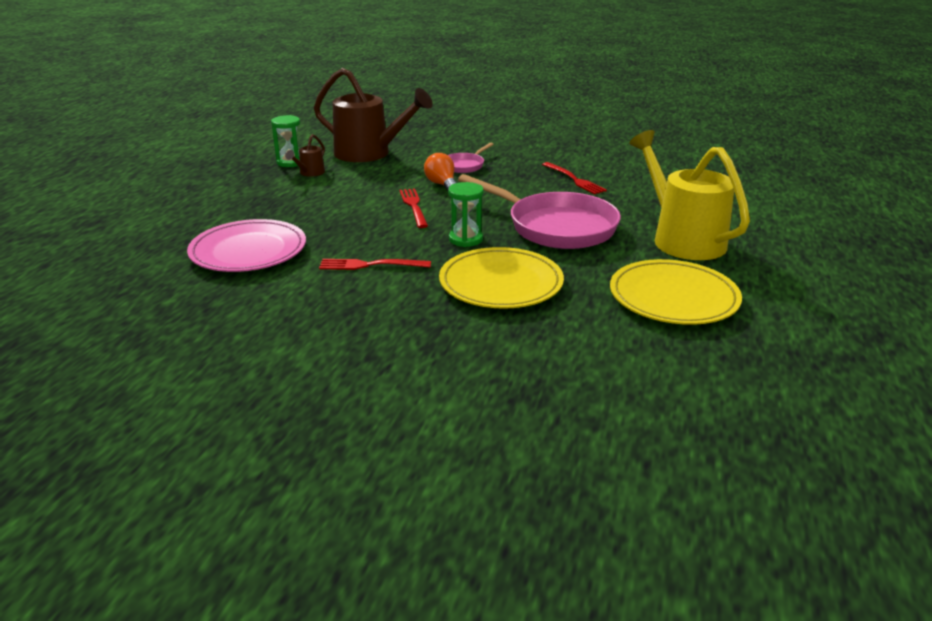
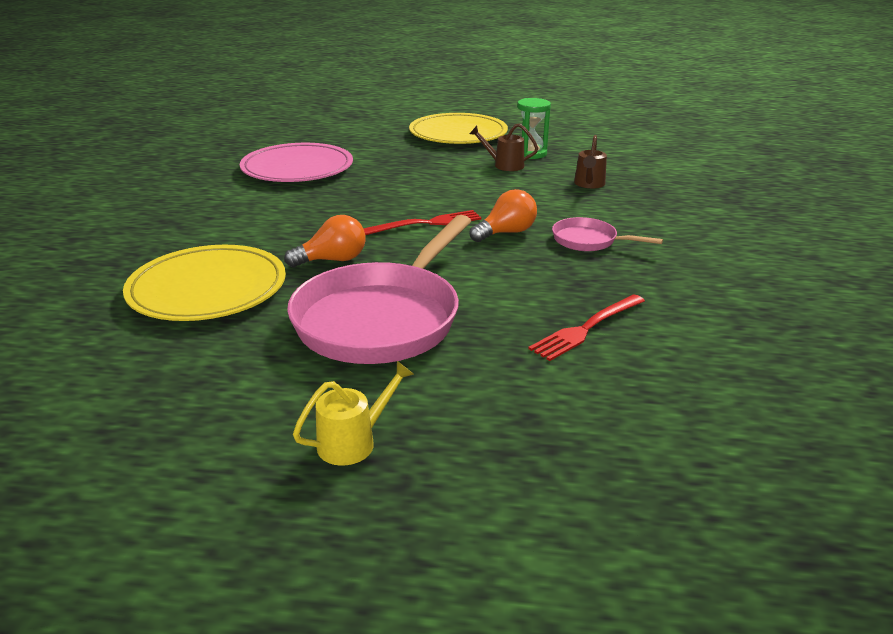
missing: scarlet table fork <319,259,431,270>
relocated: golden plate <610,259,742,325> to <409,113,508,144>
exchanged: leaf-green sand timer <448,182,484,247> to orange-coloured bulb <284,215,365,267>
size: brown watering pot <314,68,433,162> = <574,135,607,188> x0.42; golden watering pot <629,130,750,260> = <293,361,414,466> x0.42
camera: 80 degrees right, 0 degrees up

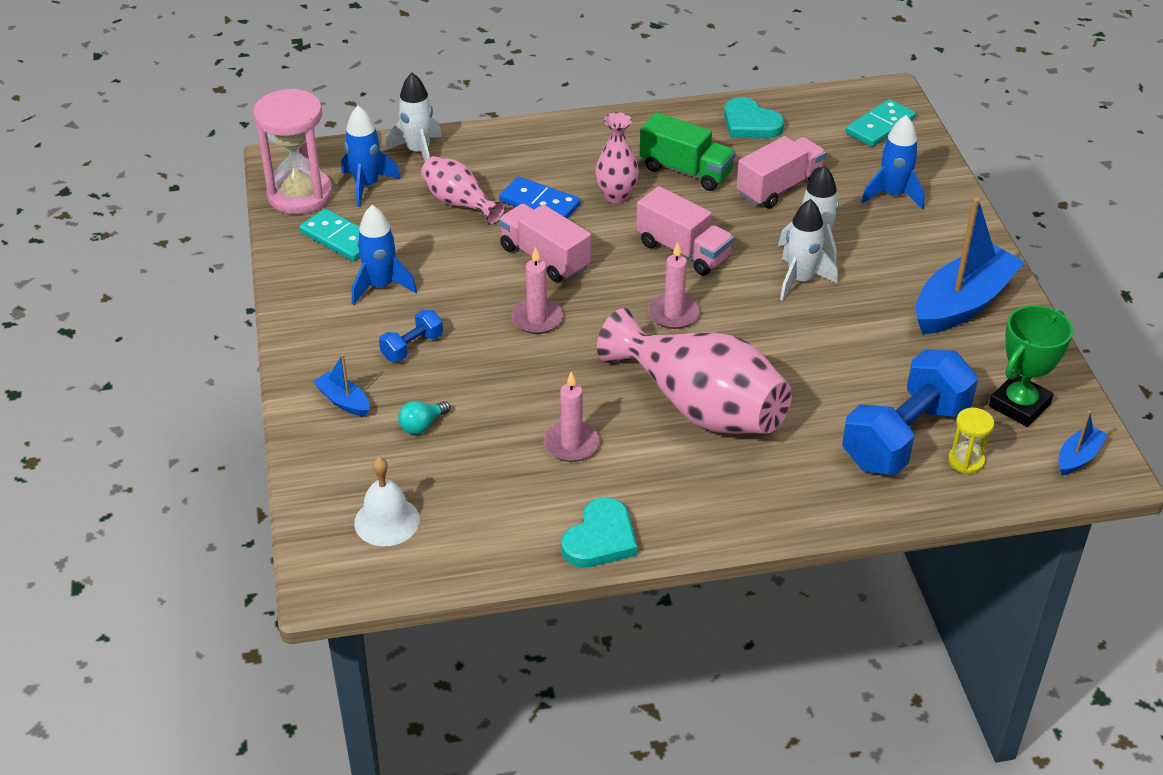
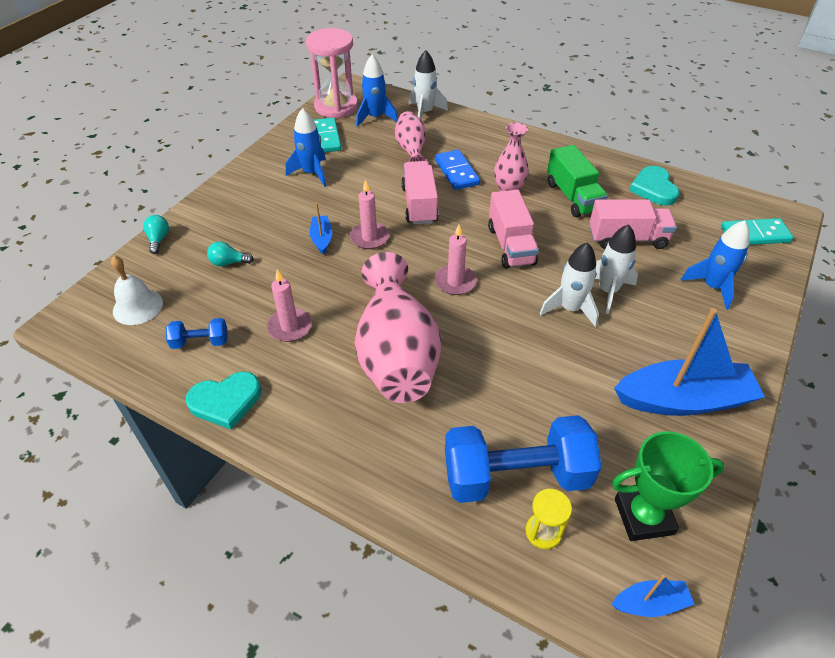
appeared: aqua bulb <143,215,169,254>
relocated: cobalt boat <313,354,370,417> to <310,203,332,254>; cobalt free weight <379,310,443,362> to <166,318,228,349>
camera: 40 degrees right, 5 degrees up

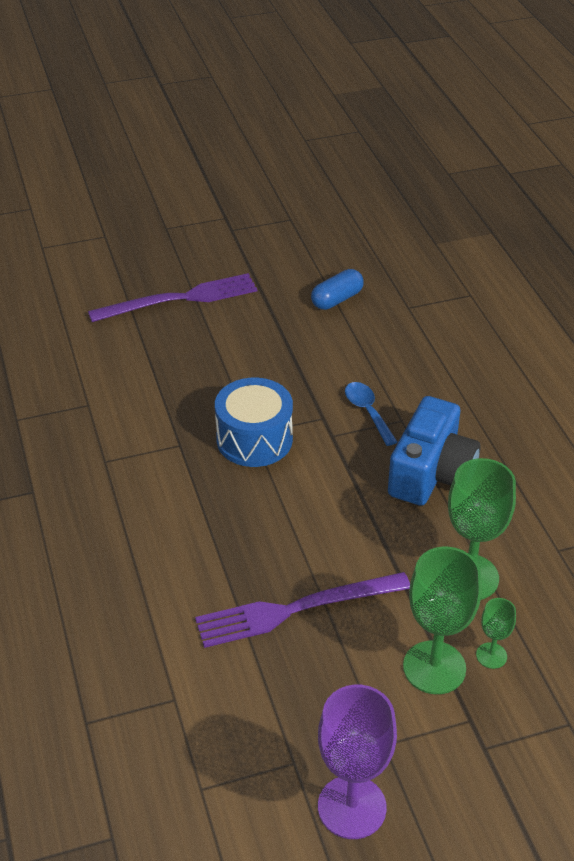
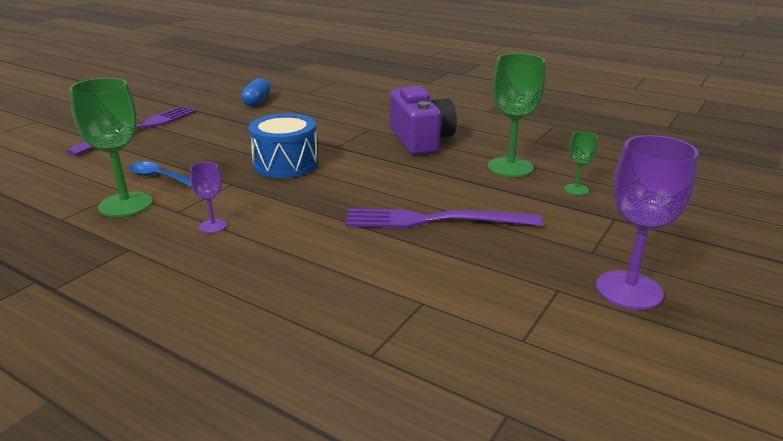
appeared: purple goblet <190,162,227,233>
relocated: cobalt spoon <345,382,397,446> to <128,162,192,187>; leaf-green goblet <403,547,482,694> to <69,78,153,217>
colour: cobalt photo camera <388,396,481,506> to purple photo camera <390,86,457,155>
spun: purple table fork <195,572,410,648> = <346,208,543,228> 60 degrees clockwise
camera: 40 degrees left, 15 degrees down

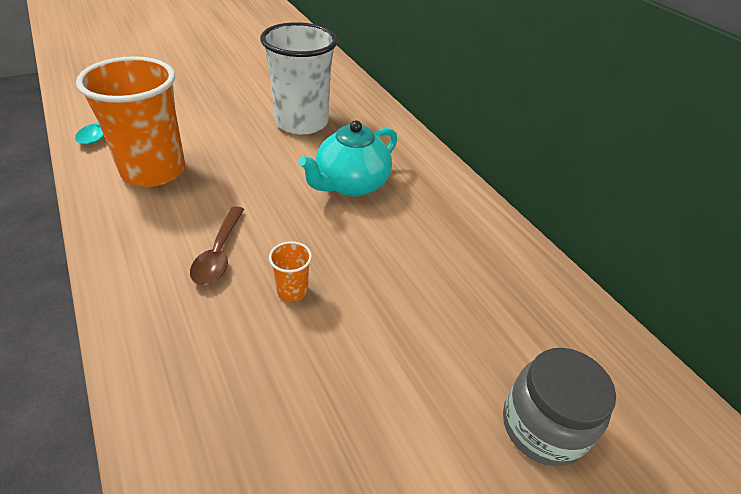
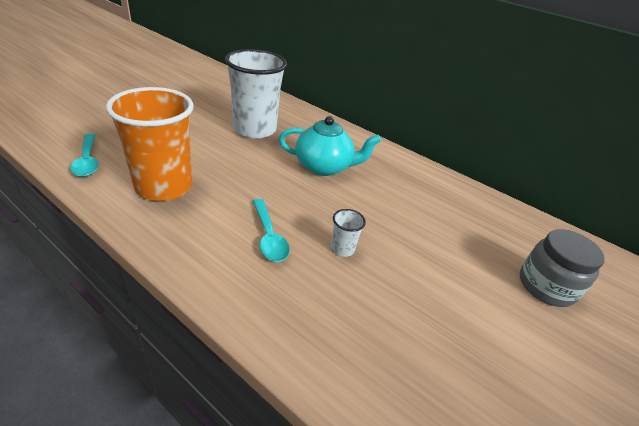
colour: brown spoon <190,206,244,285> to aqua spoon <253,199,290,262>; orange-coloured beaker <269,241,312,302> to snow-white beaker <331,209,366,257>
spun: aqua tea pot <298,120,397,197> = <279,116,381,176> 105 degrees counterclockwise
camera: 25 degrees left, 5 degrees down

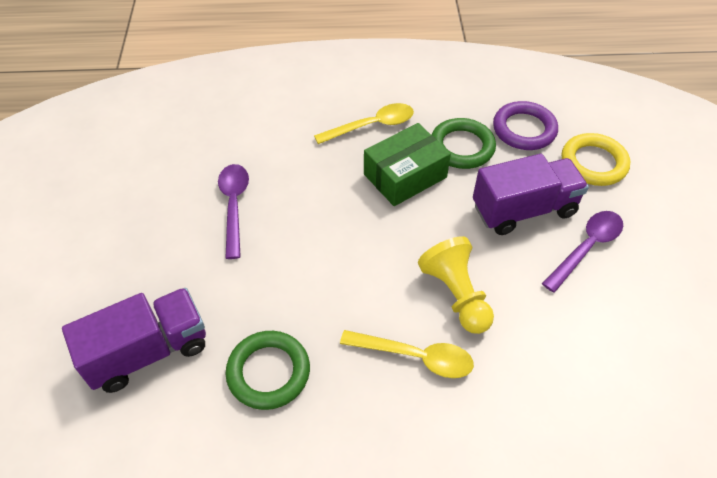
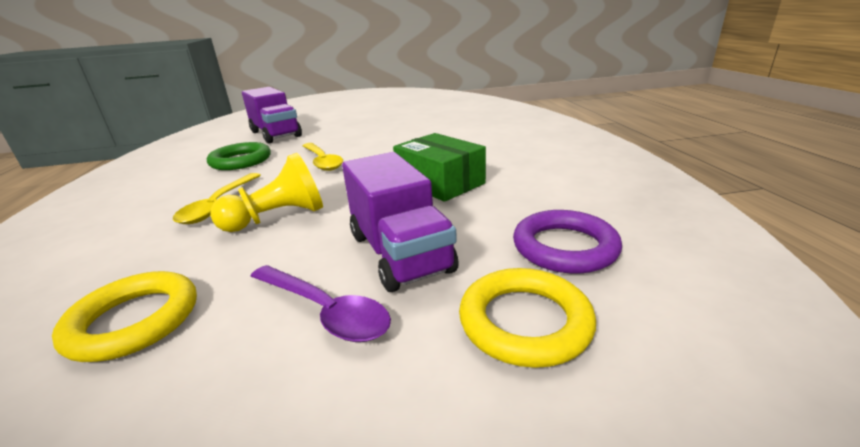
missing: purple spoon <218,164,249,259>; leaf-green hoop <431,118,496,169>
appeared: golden hoop <52,271,197,362>
relocated: golden spoon <314,103,414,144> to <303,143,343,171>
camera: 85 degrees right, 25 degrees down

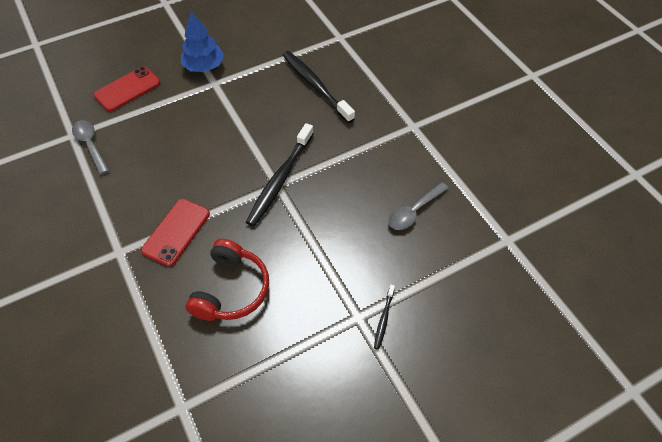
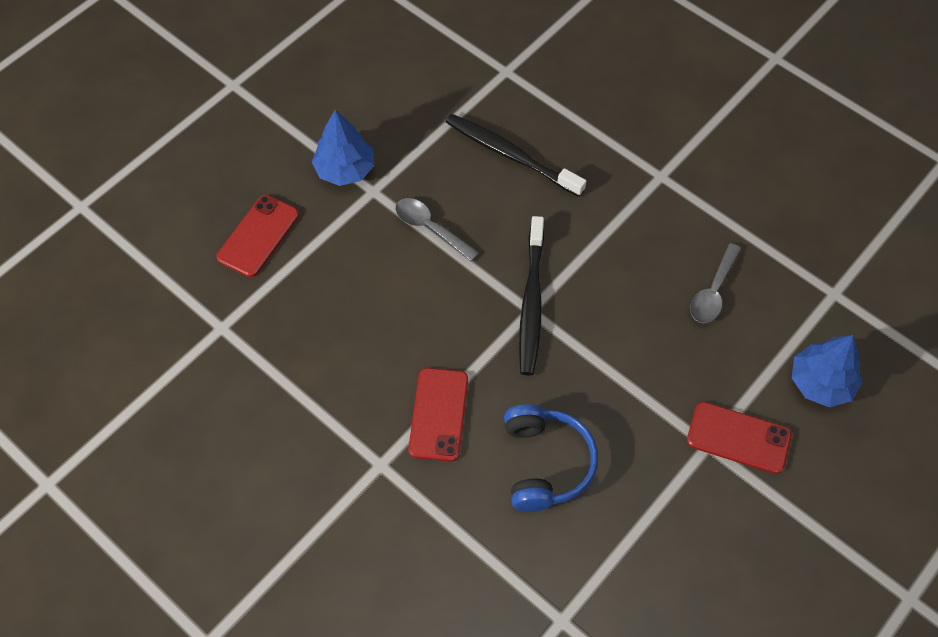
appeared: cobalt tree <792,335,862,407>
relocated: grey spoon <72,120,109,175> to <395,198,479,261>
exchanged: ebony toothbrush <374,285,395,350> to scarlet mobile phone <687,402,791,474>
colour: scarlet headset <186,239,269,321> to cobalt headset <504,404,598,512>
camera: 20 degrees left, 5 degrees up

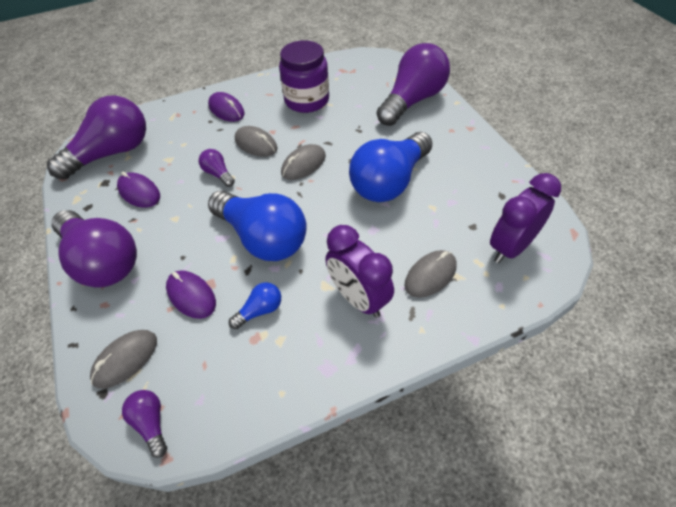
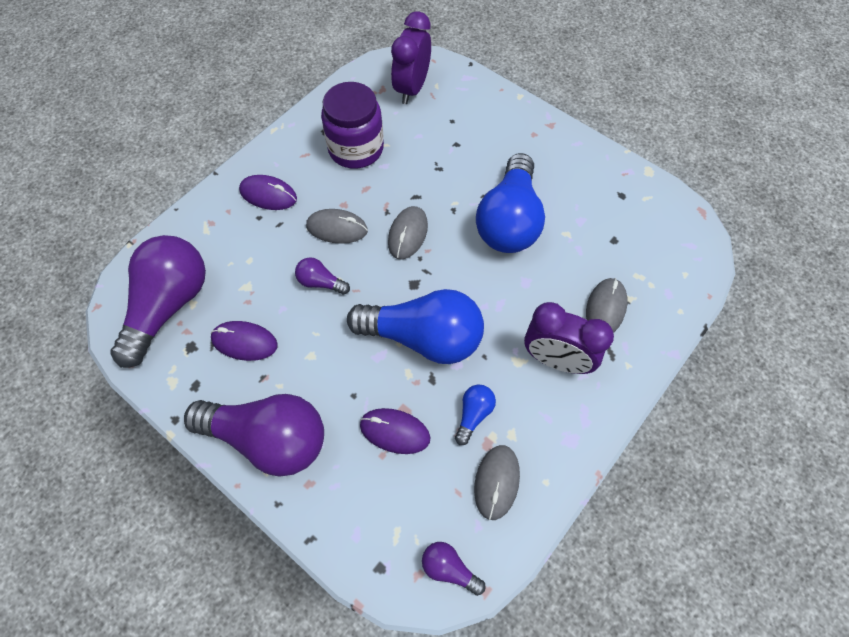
missing: purple bulb <377,43,450,126>
relocated: grey mouse <90,330,157,389> to <474,445,520,520>; purple alarm clock <490,173,561,263> to <391,11,431,104>
camera: 30 degrees left, 10 degrees up

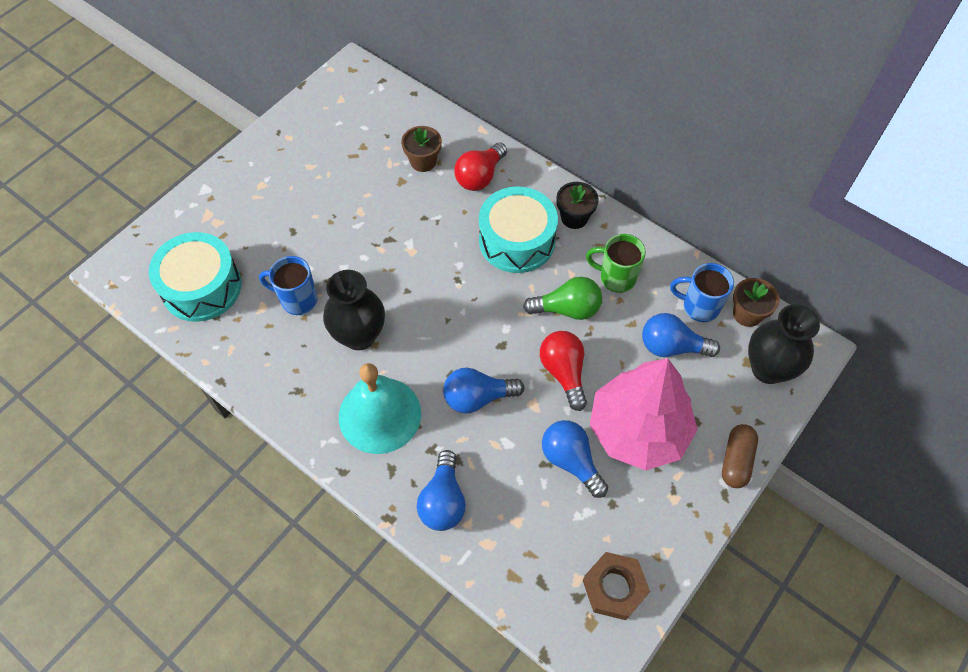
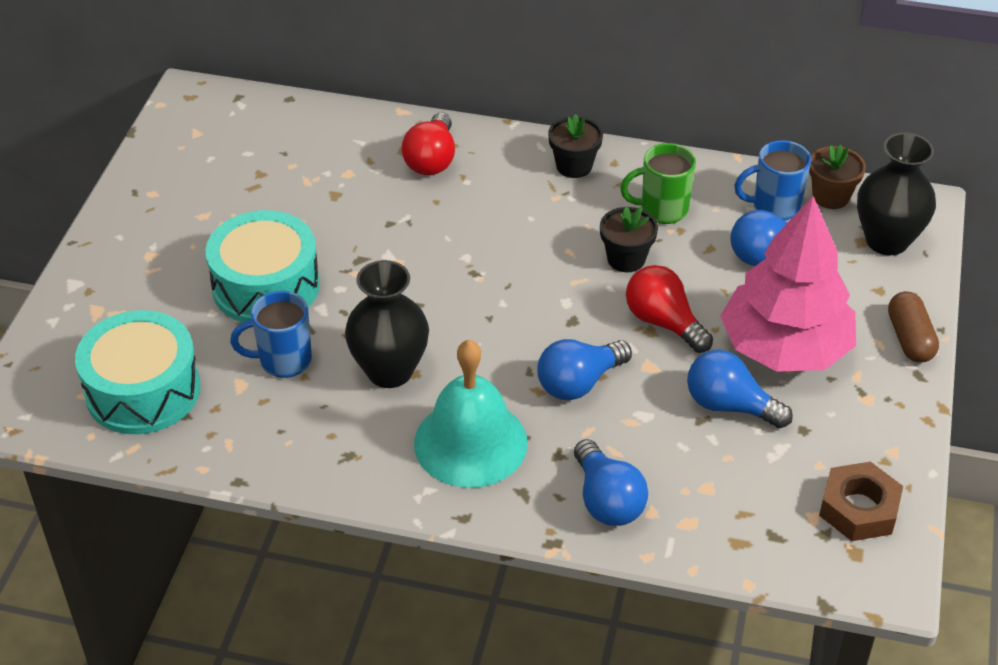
missing: brown potted plant <401,126,442,172>
relocated: aqua snare drum <479,186,558,273> to <205,210,320,323>
exchanged: leaf-green bulb <523,277,602,320> to ebony potted plant <600,207,658,272>
camera: 25 degrees left, 15 degrees down

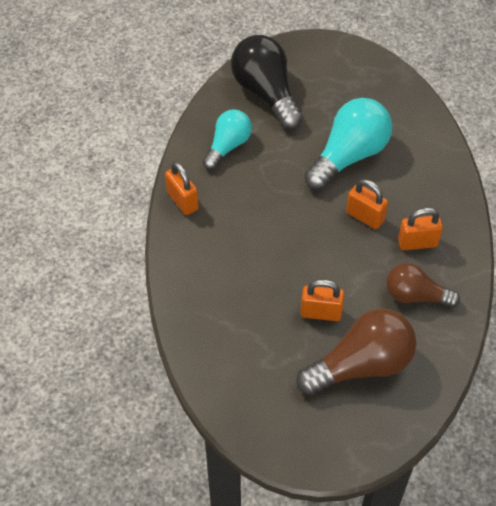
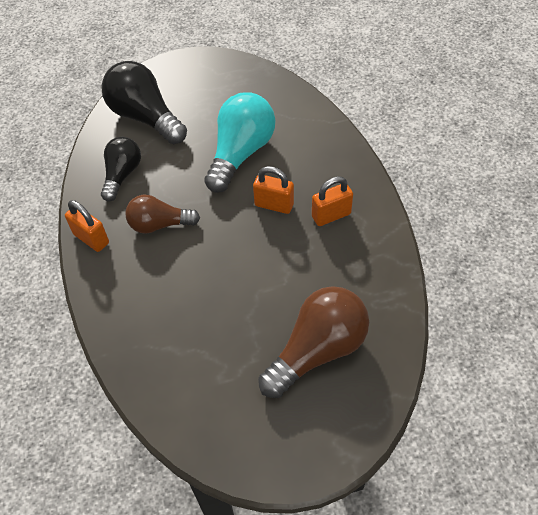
missing: orange-coloured lock <301,279,344,321>
relocated: brown bulb <386,263,460,308> to <125,195,200,234>
colour: aqua bulb <203,110,252,170> to ebony bulb <101,137,141,202>
camera: 15 degrees left, 0 degrees up

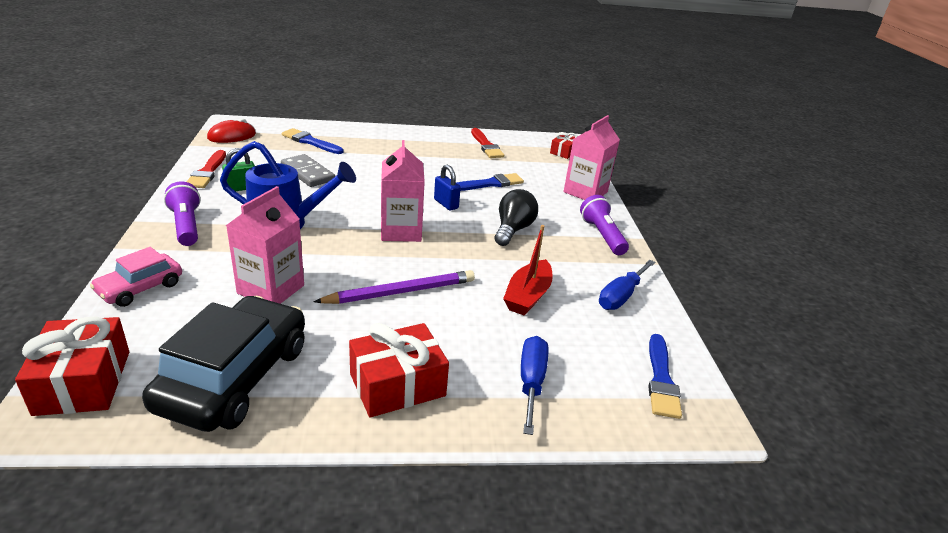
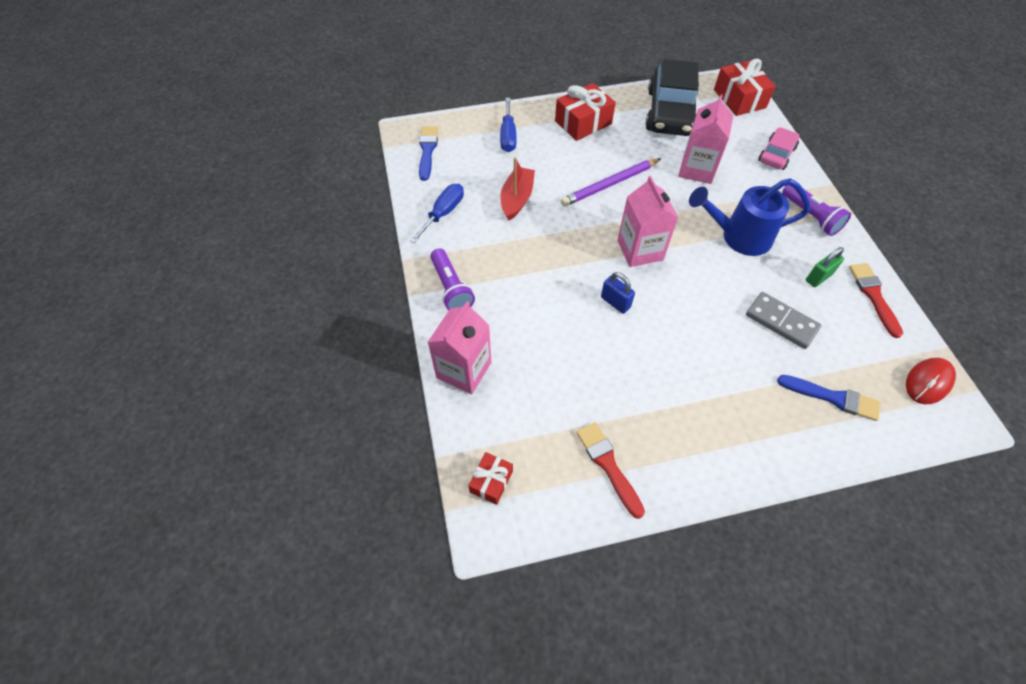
missing: cobalt paint brush <457,173,524,191>; ebony bulb <495,189,538,246>
camera: 175 degrees right, 25 degrees up

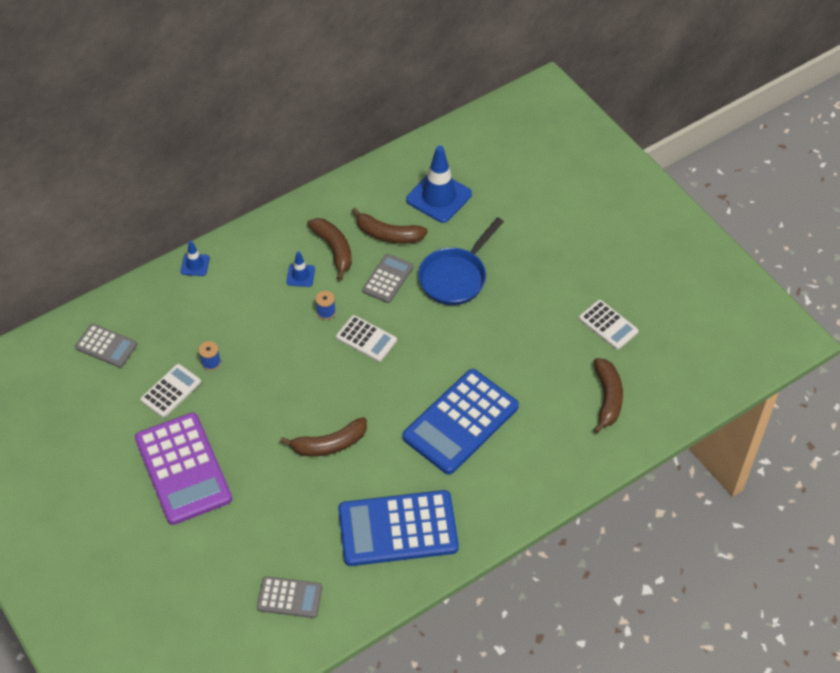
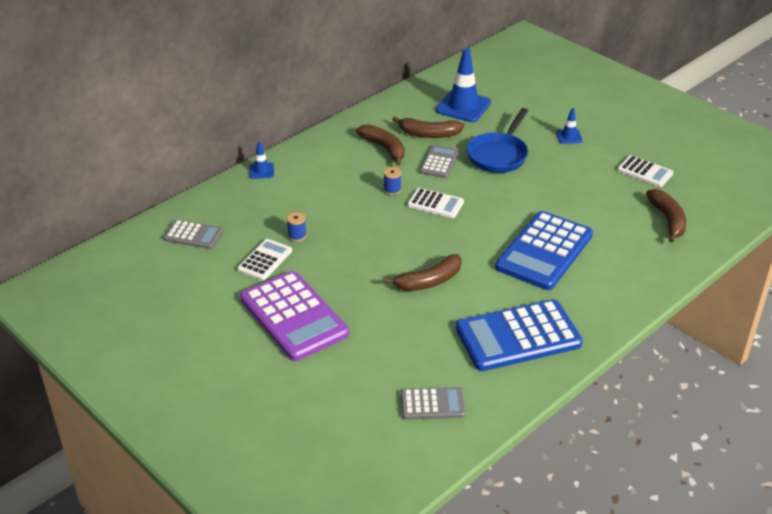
relocated: cobalt traffic cone <286,251,315,287> to <556,108,583,144>
camera: 10 degrees left, 15 degrees down

